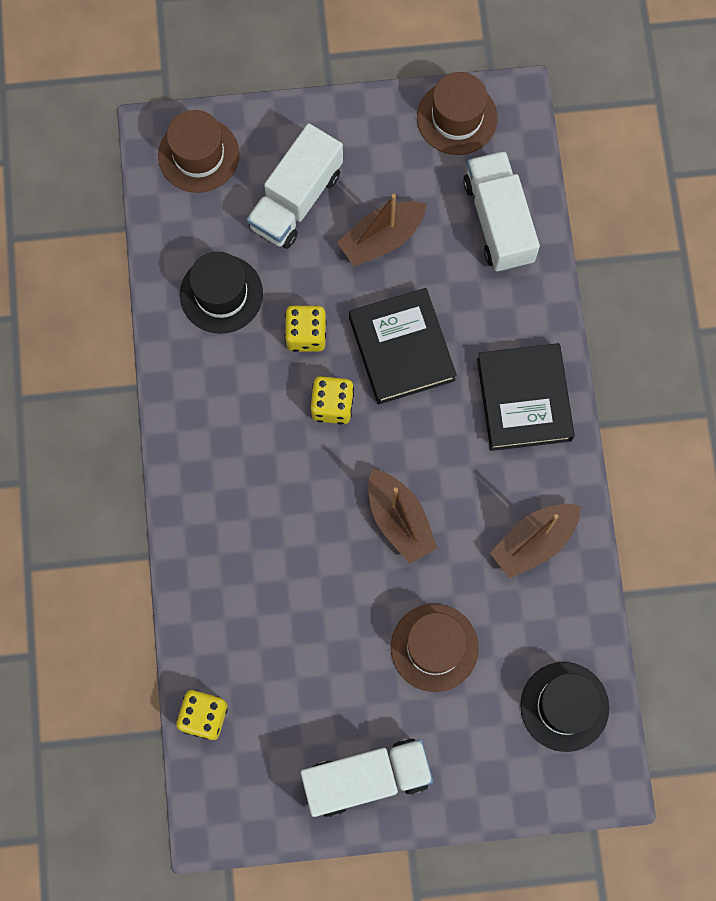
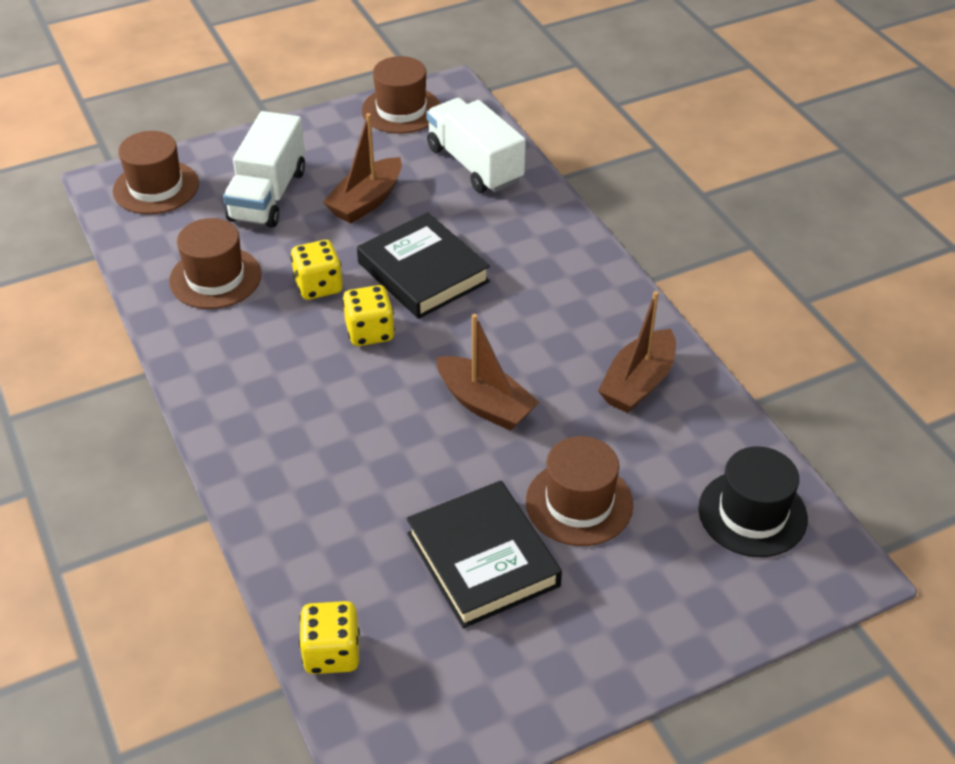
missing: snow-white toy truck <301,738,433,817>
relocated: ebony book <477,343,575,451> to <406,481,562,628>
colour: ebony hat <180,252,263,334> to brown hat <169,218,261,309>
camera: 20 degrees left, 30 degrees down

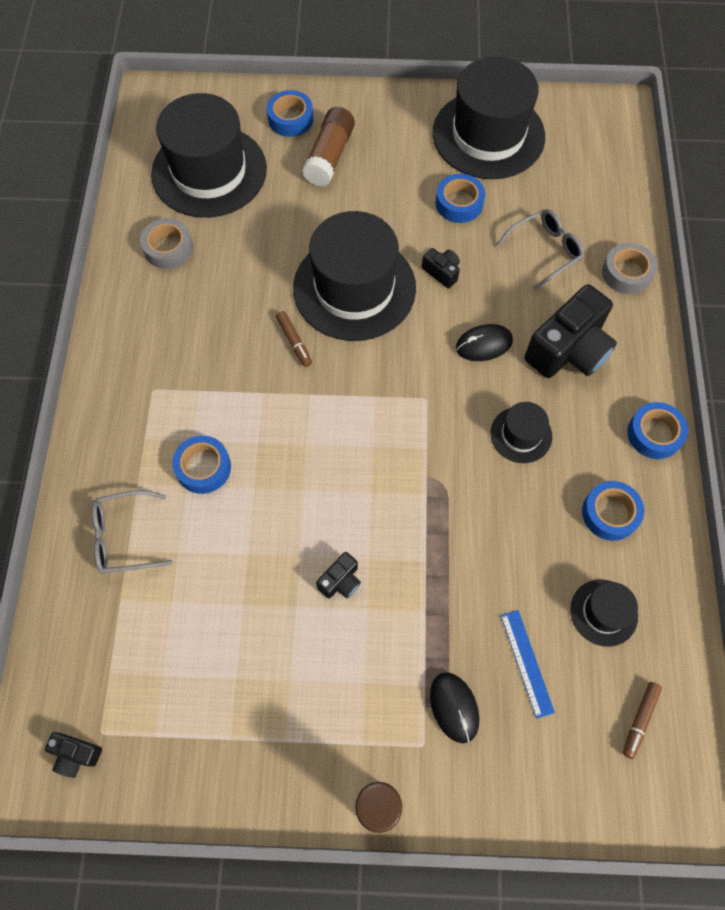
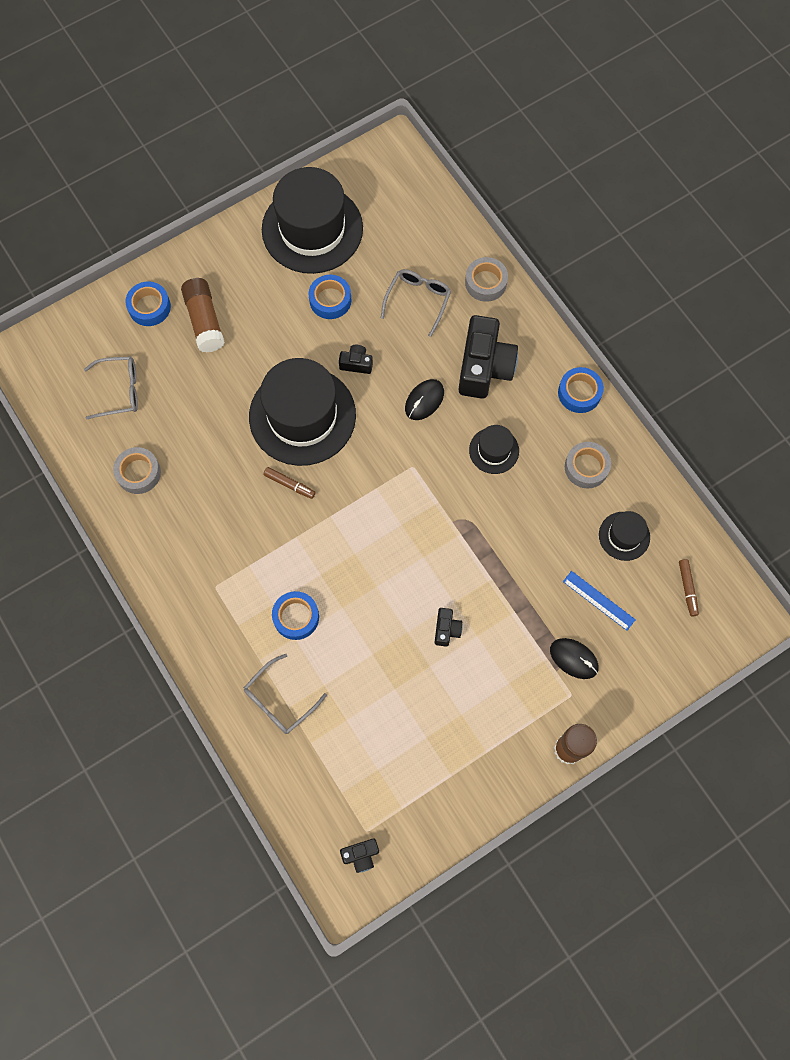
exchanged: ebony hat <151,93,267,218> to grey eyeglasses <84,356,138,419>
colour: cobalt sticky tape <582,481,644,541> to grey sticky tape <565,442,611,488>
camera: 35 degrees left, 5 degrees up

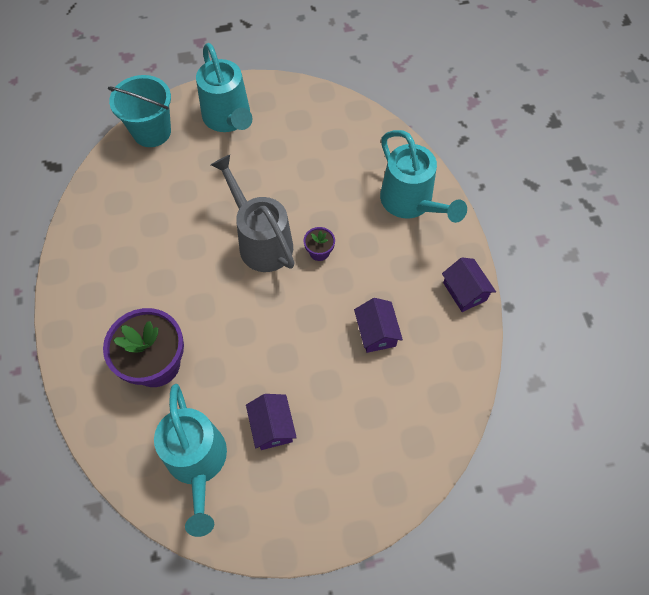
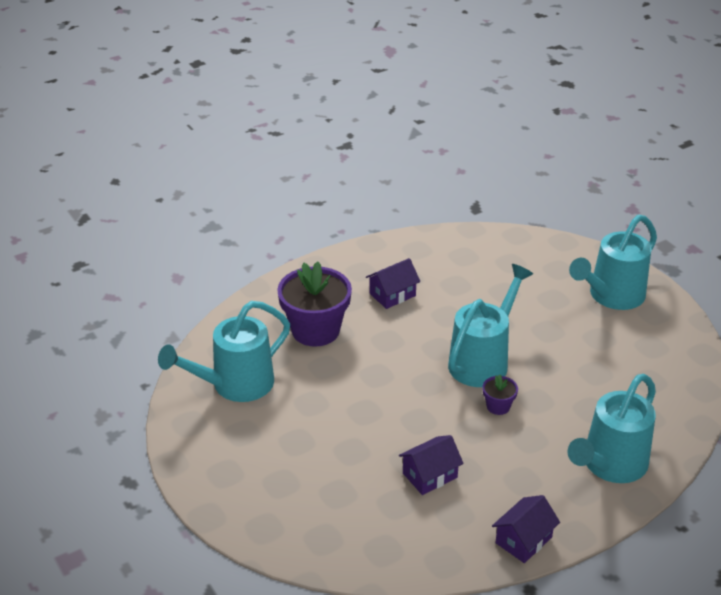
missing: aqua pail <108,75,171,147>
relocated: purple house <246,394,297,450> to <366,258,420,309>
colour: grey watering pot <211,155,295,272> to aqua watering pot <448,264,533,387>
camera: 70 degrees right, 25 degrees down

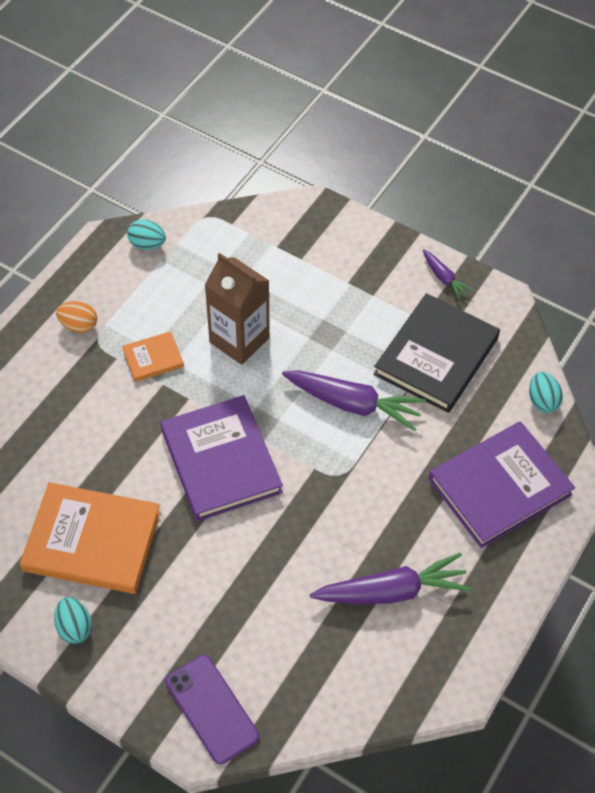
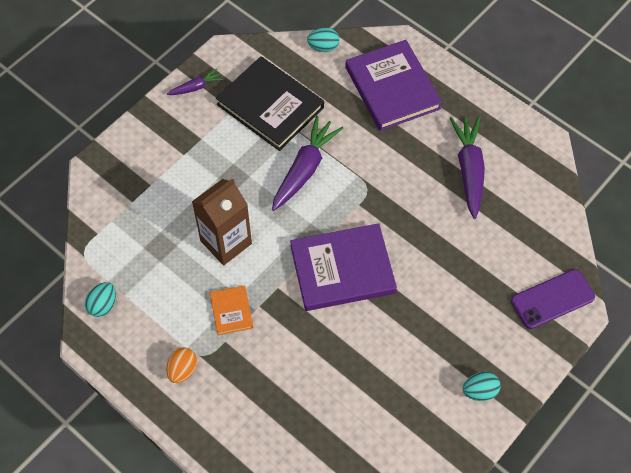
missing: orange-coloured book <20,482,161,594>
camera: 80 degrees left, 5 degrees up

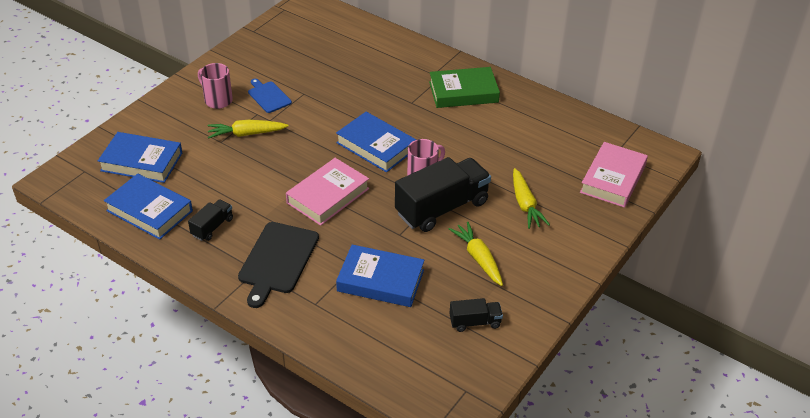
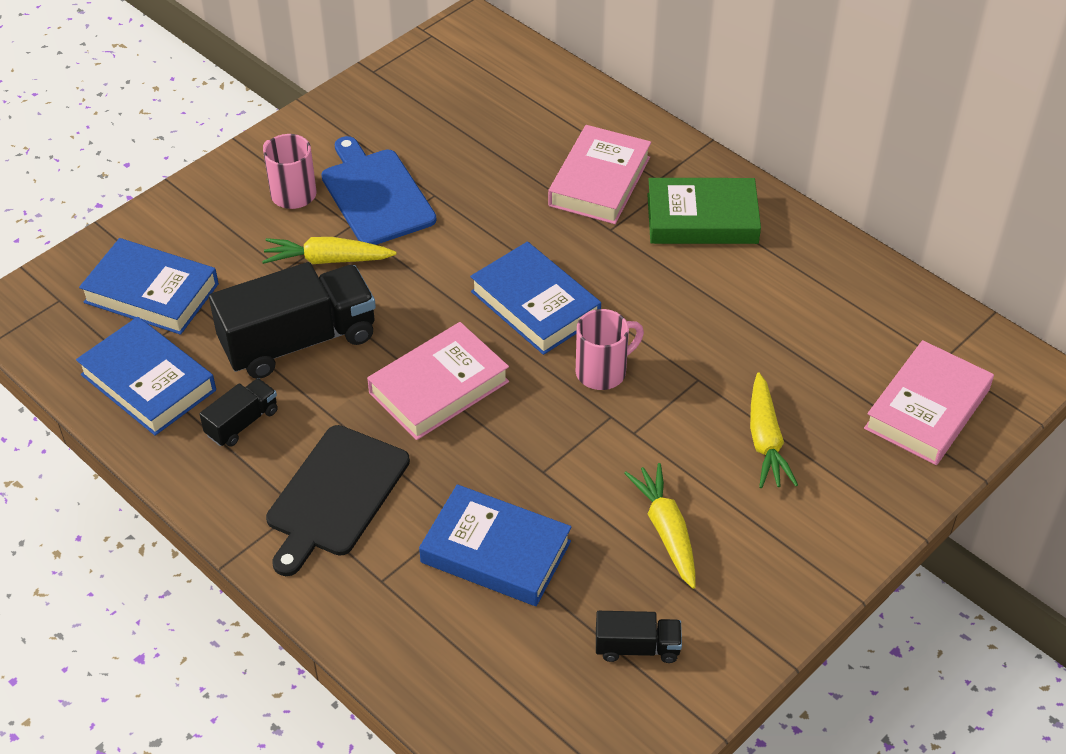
appeared: rose-pink book <548,125,651,224>
relocated: ebony toy truck <395,157,491,232> to <209,262,376,379>
size: cobalt bread board <248,79,292,113> = <321,136,437,245> x1.70
camera: 10 degrees right, 5 degrees up

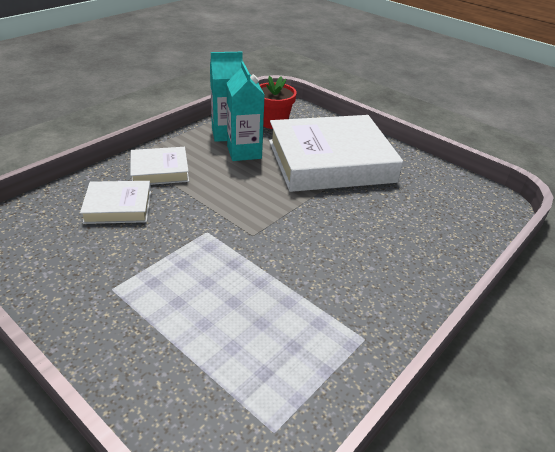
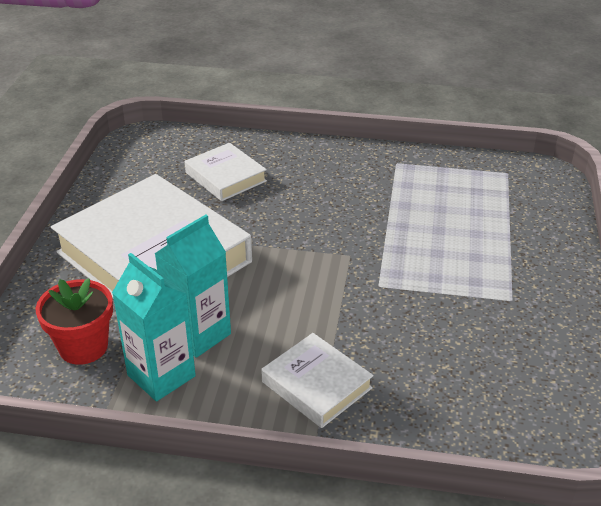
relocated: snow-white book <80,181,151,224> to <185,143,267,201>
camera: 120 degrees left, 0 degrees up

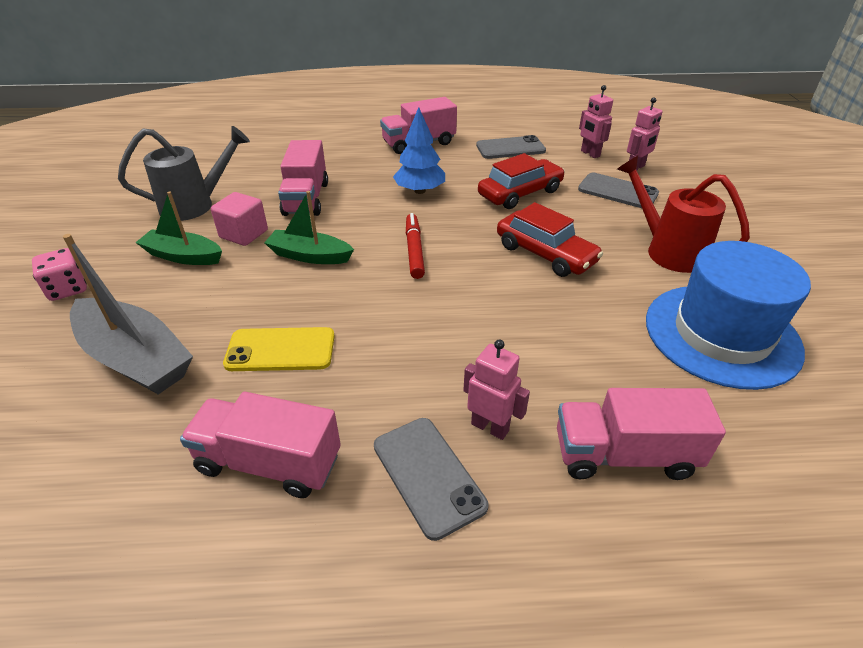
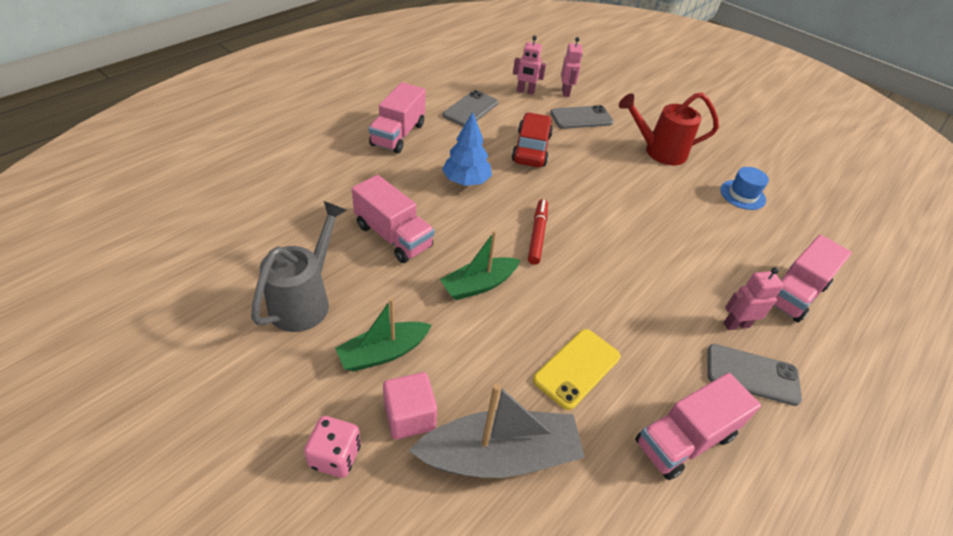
missing: scarlet automobile <497,202,603,277>
relocated: rose-pink cube <211,192,268,246> to <383,372,437,440>
spun: scarlet marker <406,213,425,279> = <528,199,548,265> 60 degrees clockwise
size: cobalt hat <646,241,811,390> = <720,167,769,210> x0.46
camera: 50 degrees left, 5 degrees up

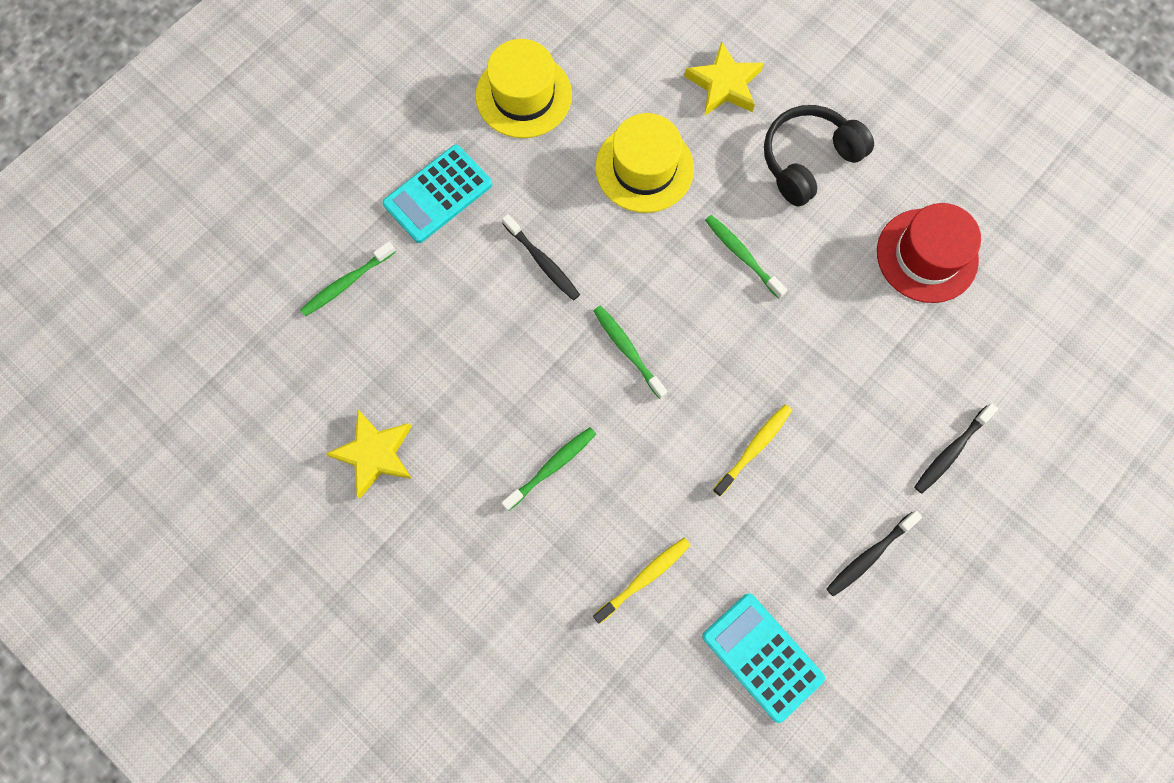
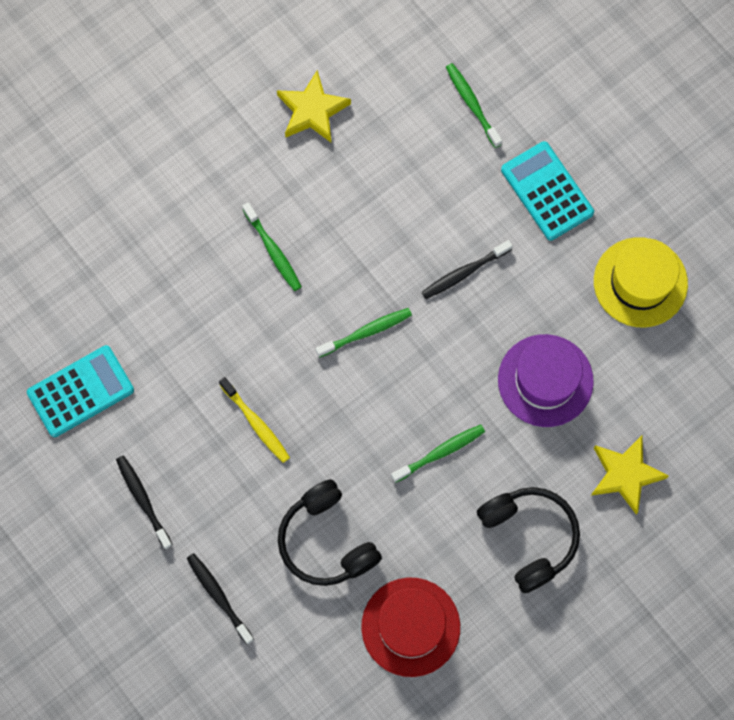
missing: golden toothbrush <593,538,691,624>
appeared: ebony headset <278,479,382,586>
colour: golden hat <595,113,694,213> to purple hat <498,334,594,427>
camera: 100 degrees right, 0 degrees up

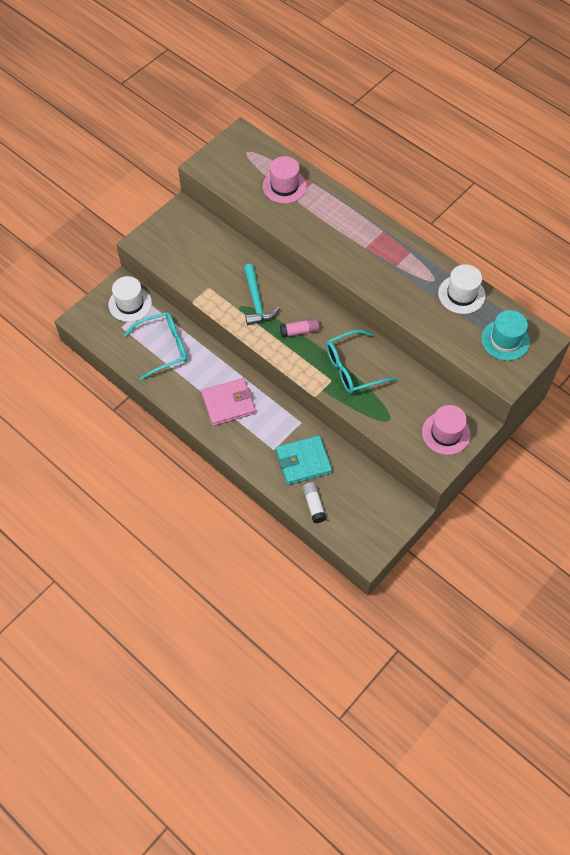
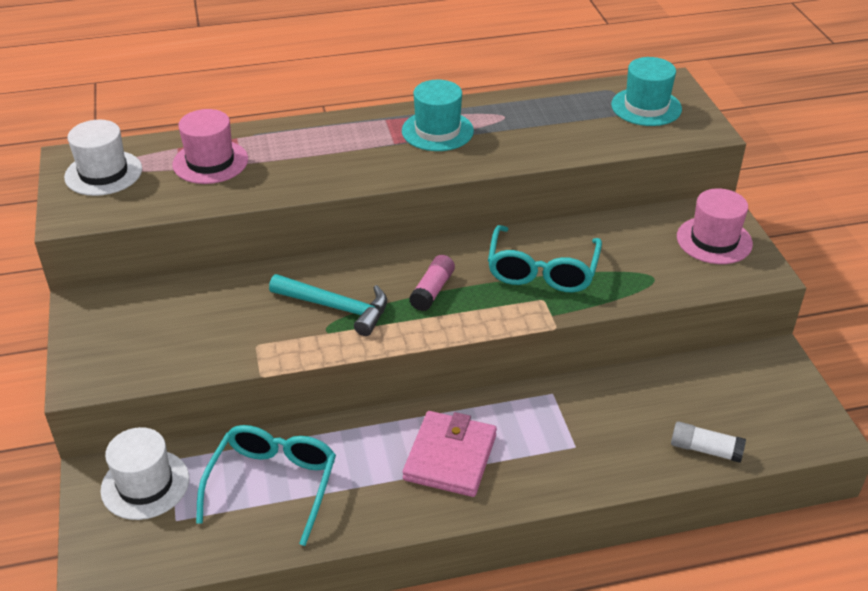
missing: aqua wallet <276,435,332,485>
appeared: aqua hat <402,80,474,151>
relocated: snow-white hat <438,264,485,314> to <64,120,142,196>
camera: 55 degrees left, 20 degrees down

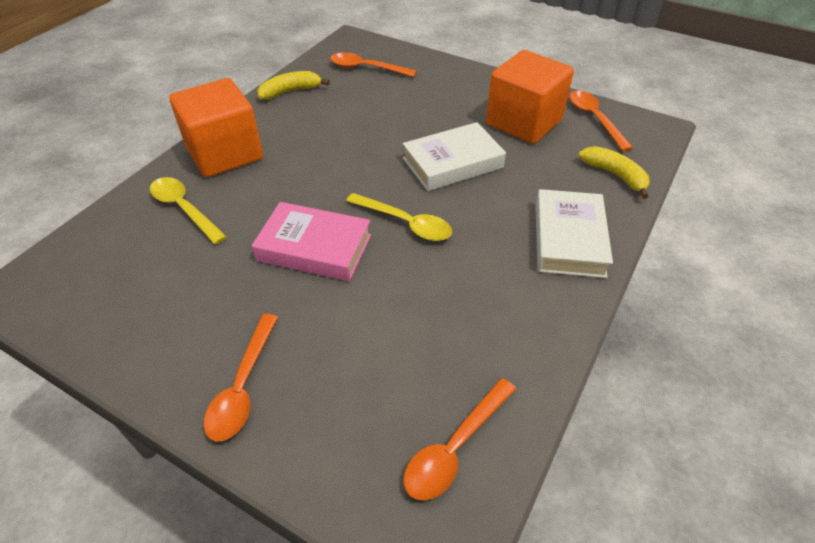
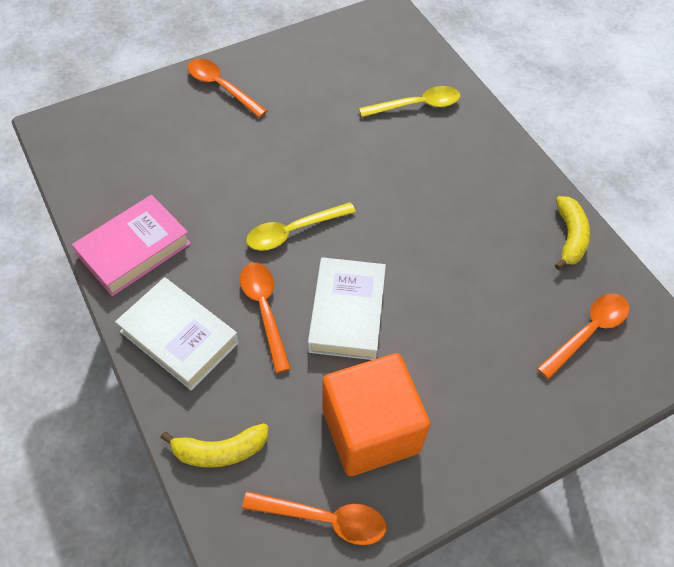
missing: orange-coloured cube <169,78,263,177>
relocated: rose-pink book <252,202,371,281> to <72,195,191,296>; orange-coloured spoon <403,378,516,500> to <240,263,291,373>
camera: 120 degrees right, 10 degrees up

